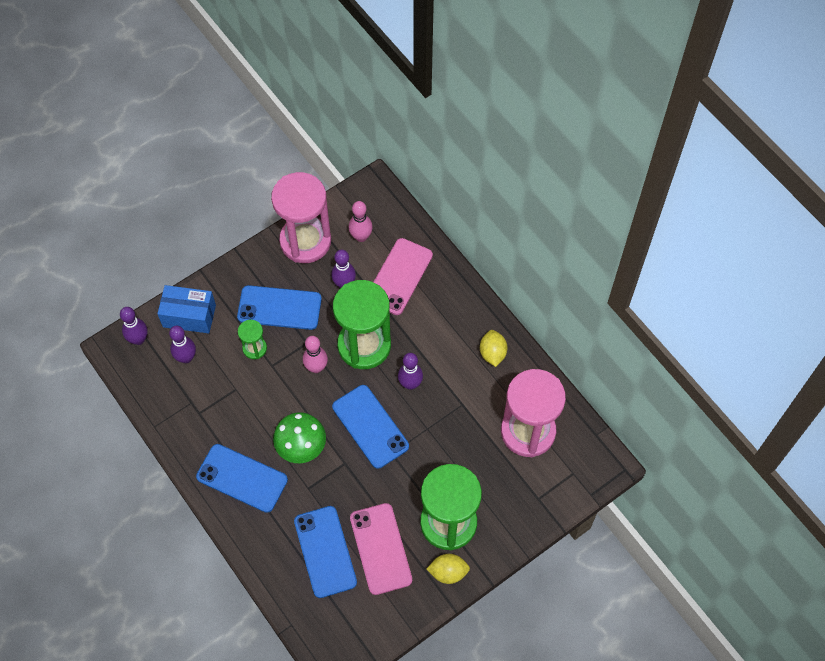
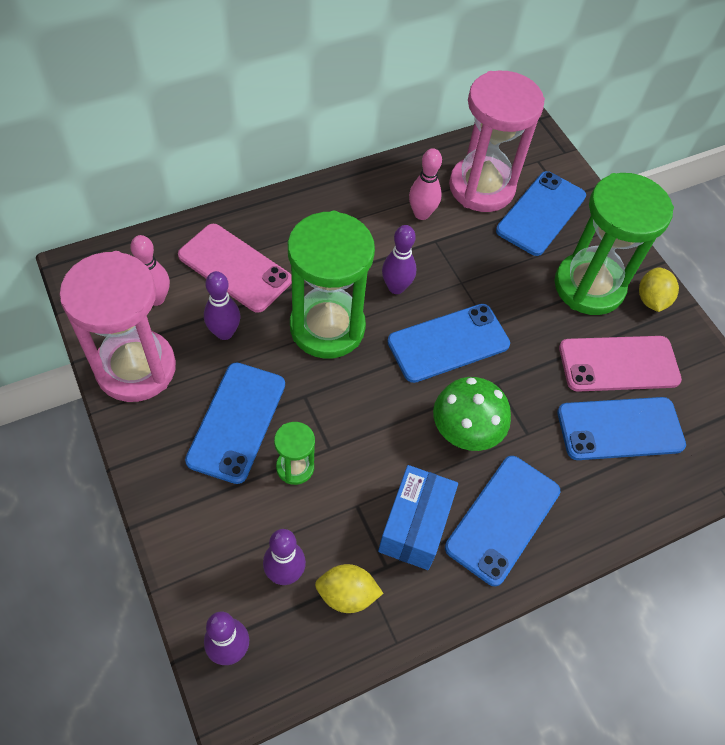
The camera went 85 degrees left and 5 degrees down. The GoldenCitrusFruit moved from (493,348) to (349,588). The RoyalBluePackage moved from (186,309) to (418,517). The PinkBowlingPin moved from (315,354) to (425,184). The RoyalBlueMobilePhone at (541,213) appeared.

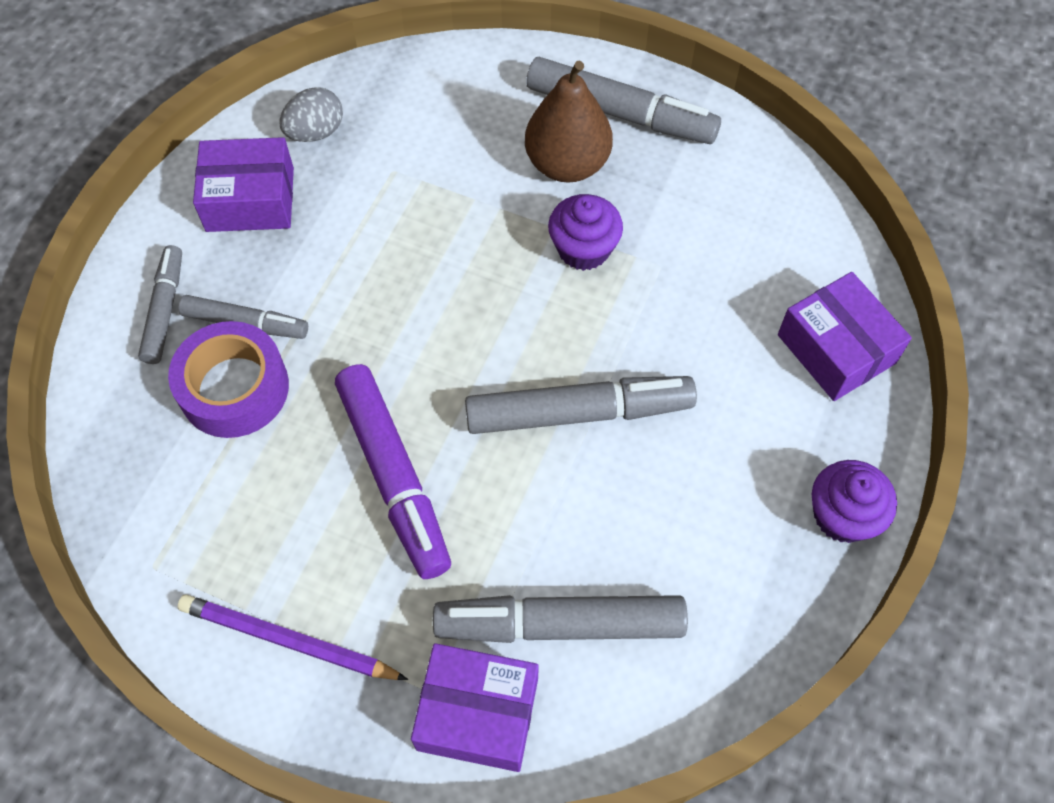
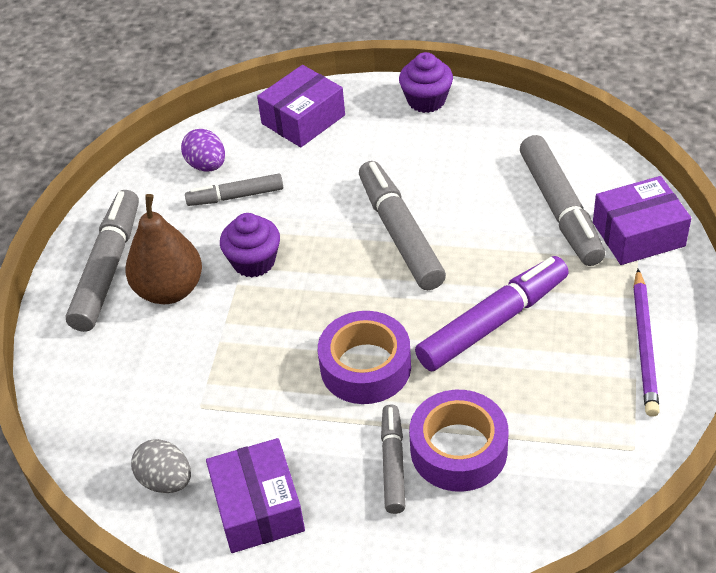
The camera went 100 degrees left and 15 degrees down. The VioletEgg at (203,150) appeared. The GreyMarker moved from (160,304) to (234,190). The VioletRollOfTape at (364,357) appeared. The VioletPackage at (475,707) turned 75 degrees clockwise.

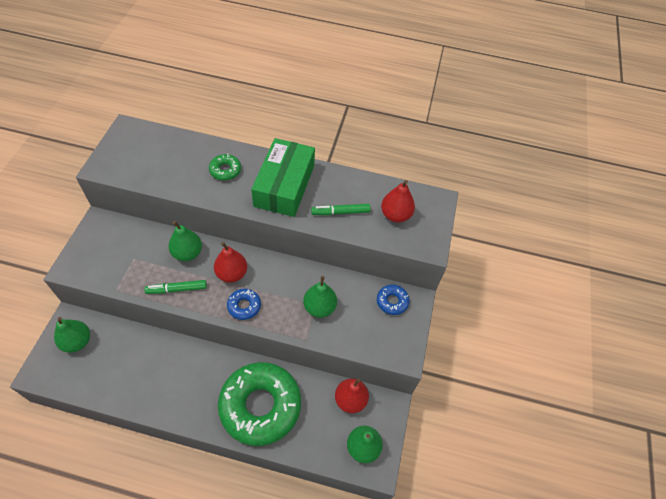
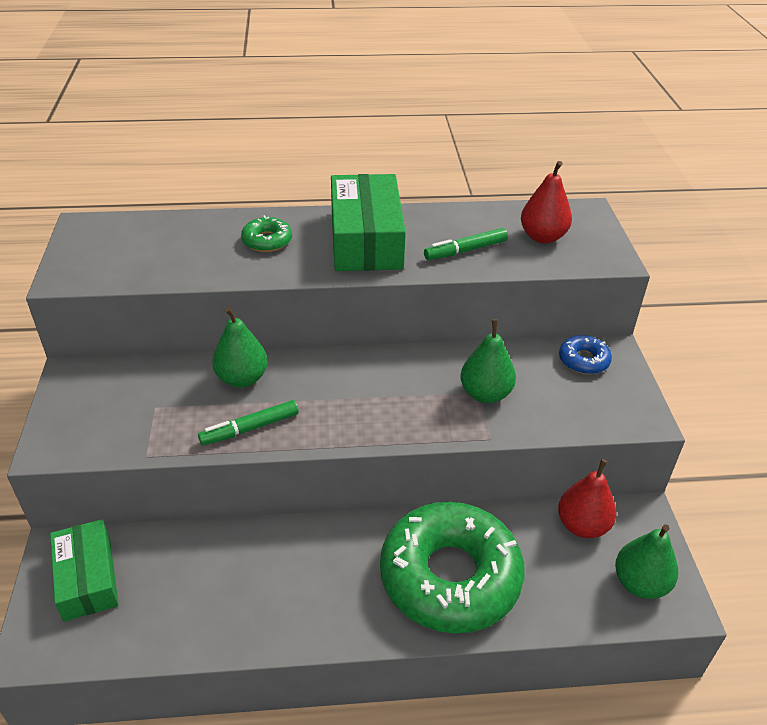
The camera went 15 degrees left and 15 degrees down. The GreenPear at (72,335) was replaced by the GreenPackage at (84,570). The RedPear at (230,262) disappeared. The RoyalBlueDoughnut at (244,304) disappeared.

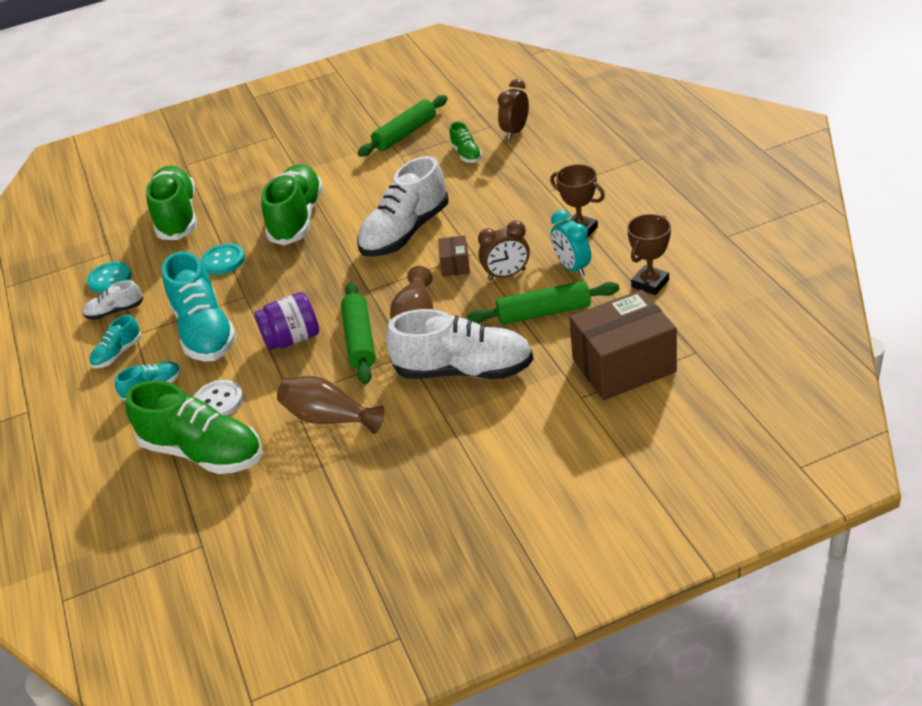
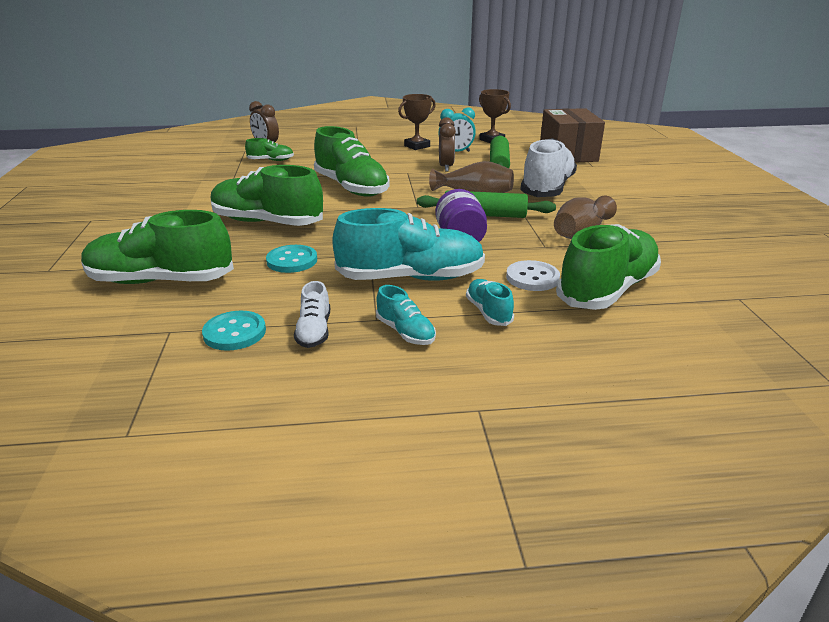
The camera went 80 degrees left and 10 degrees down. The WhiteShoe at (403,206) became the GreenShoe at (352,161). The GreenPastryRoller at (403,126) disappeared. The BrownPackage at (454,256) disappeared.

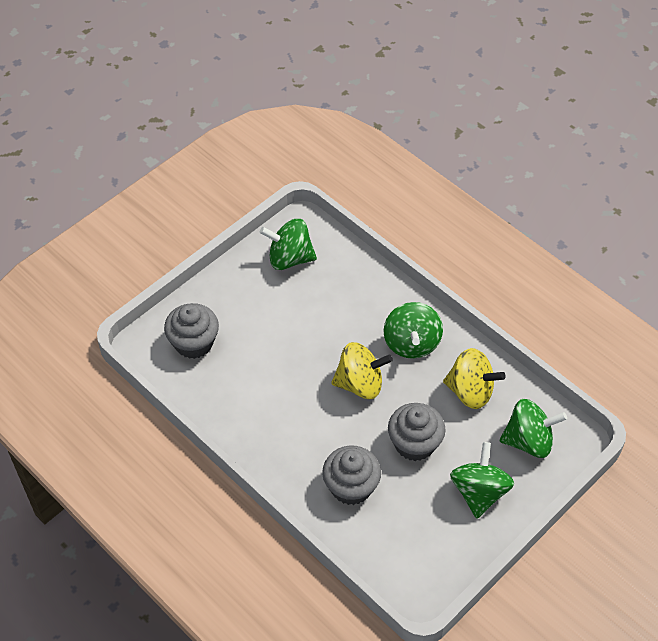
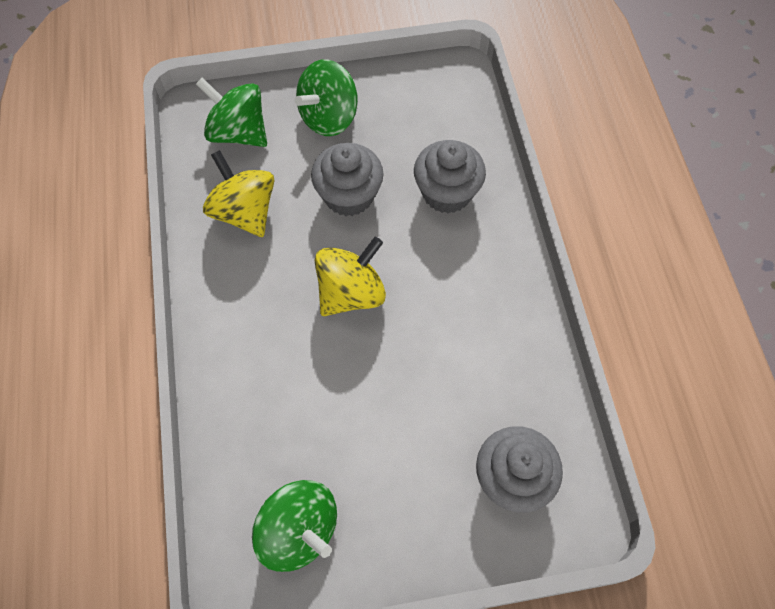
The camera went 145 degrees left and 10 degrees up. The GoldenSpinningTop at (362,370) turned 105 degrees clockwise. The GreenSpinningTop at (413,330) disappeared.

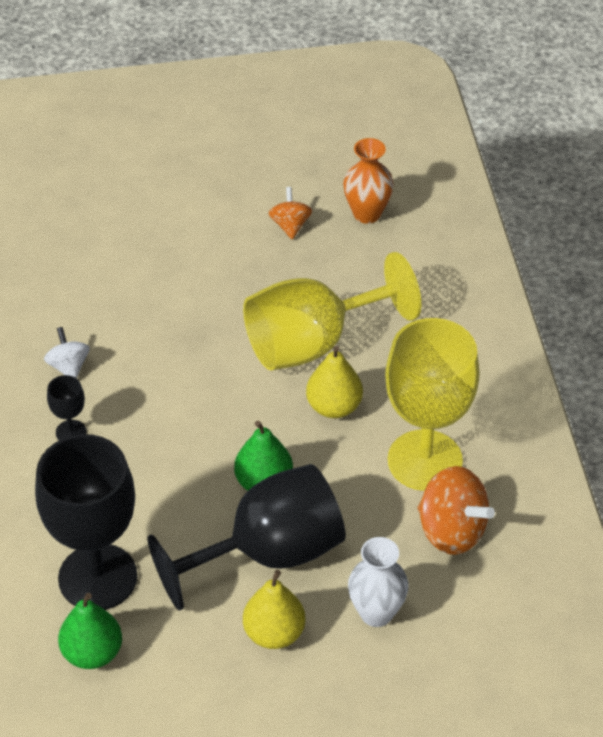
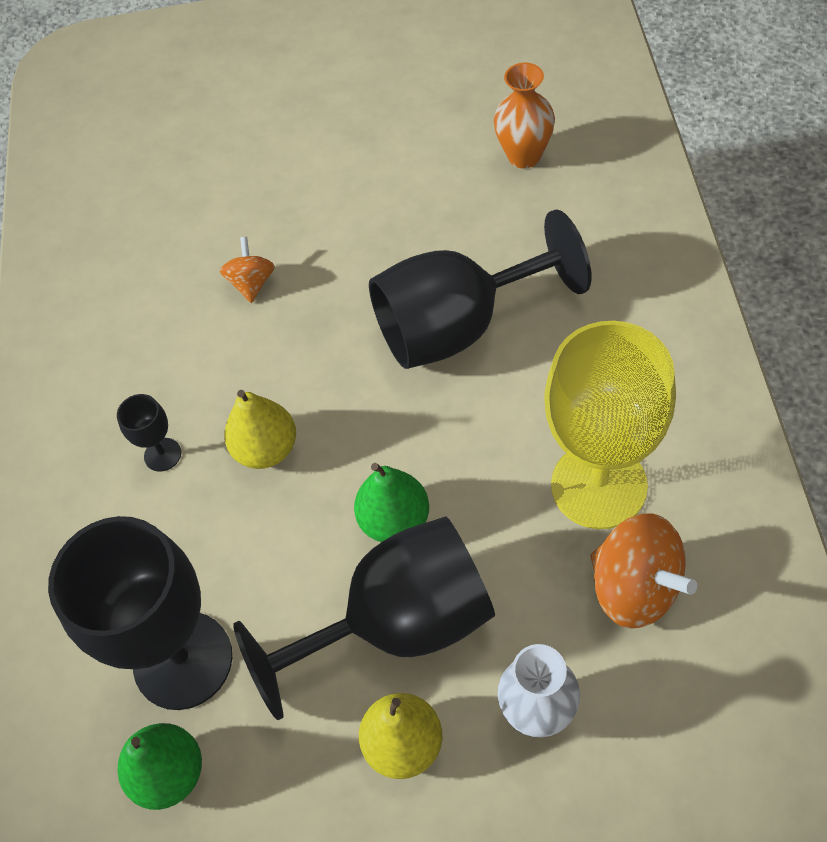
The camera went 10 degrees right and 10 degrees up. The OrangeSpinningTop moved from (290,213) to (247,270). The GoldenPear moved from (334,382) to (260,429). The GoldenChalice at (332,311) became the EbonyChalice at (480,289). The WhiteSpinningTop at (67,352) disappeared.

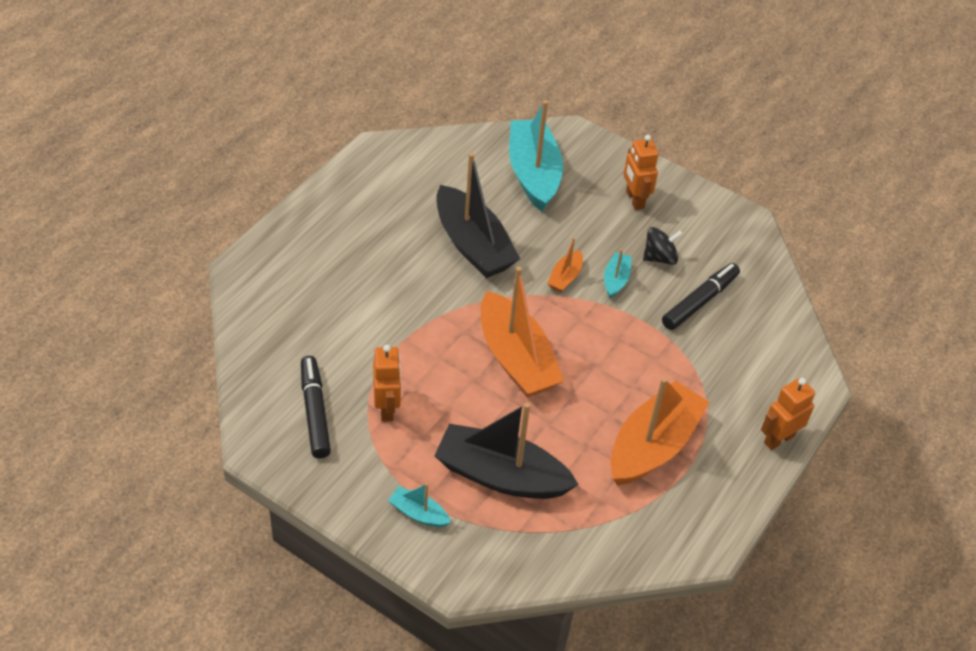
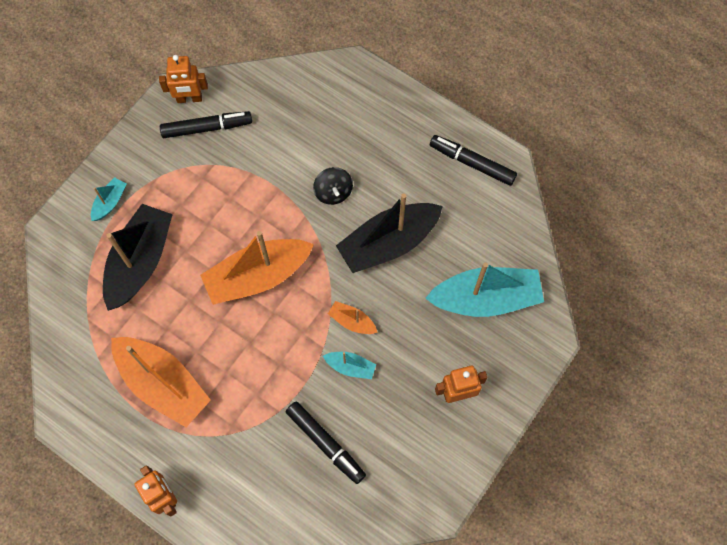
The camera went 95 degrees right and 20 degrees up. The OrangeRobotFigure moved from (387,383) to (183,79). The EbonySpinningTop moved from (663,246) to (333,186). The EbonyMarker at (473,160) appeared.

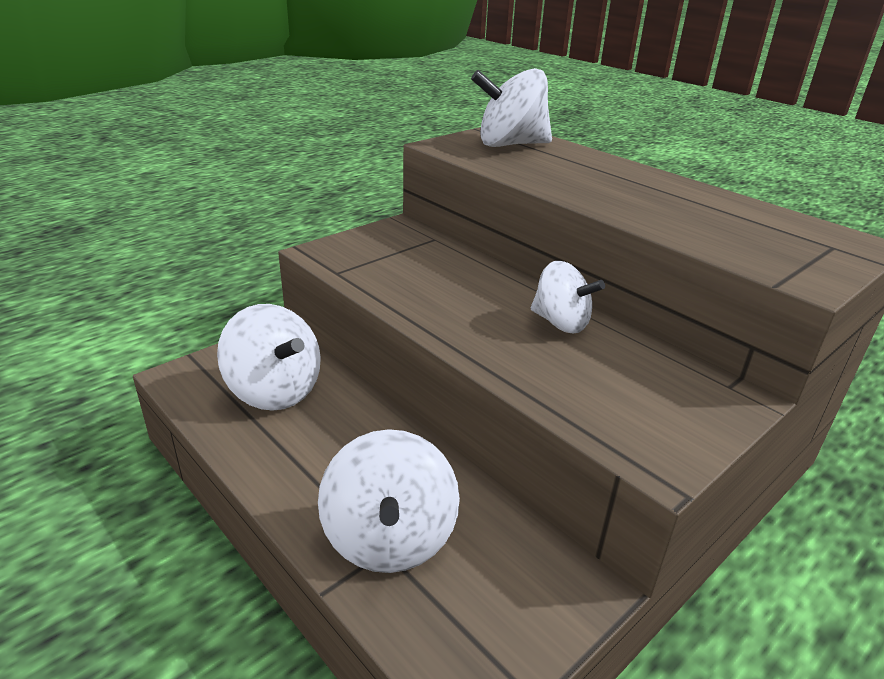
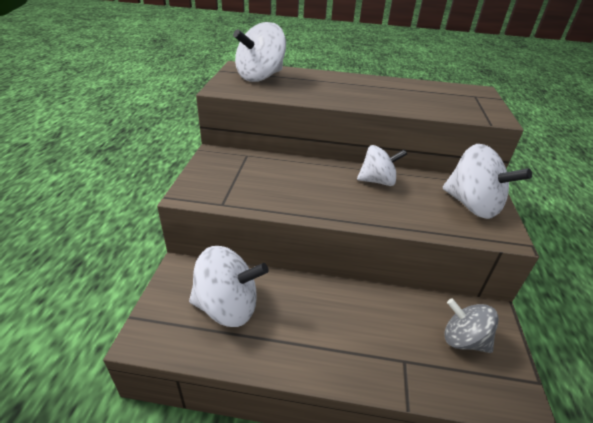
The camera went 40 degrees left and 5 degrees up. The WhiteSpinningTop moved from (389,501) to (487,181). The GreySpinningTop at (471,325) appeared.

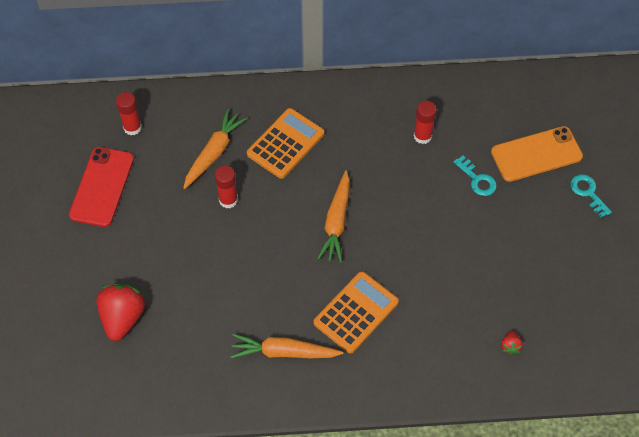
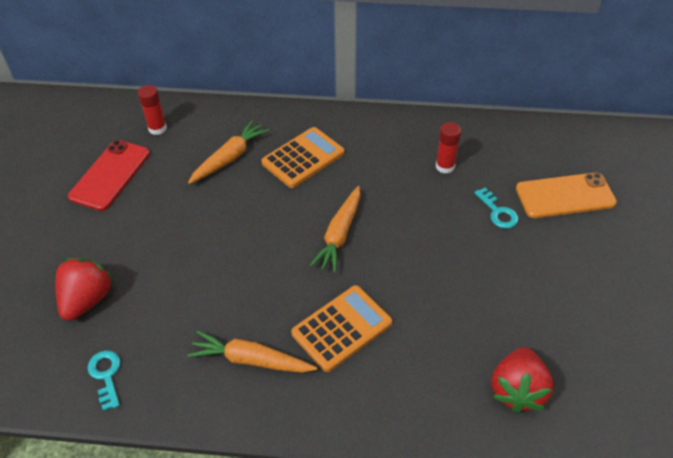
The camera went 10 degrees right and 10 degrees down. The AquaLatchkey moved from (591,196) to (103,380). The RedToyStrawberry at (512,342) changed to 2.26 times the size. The RedStickOfGlue at (226,187) disappeared.

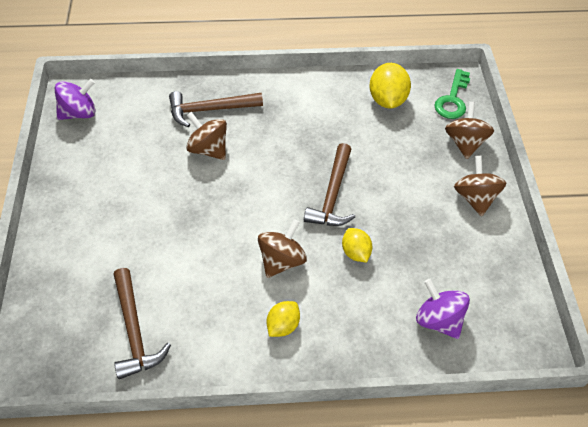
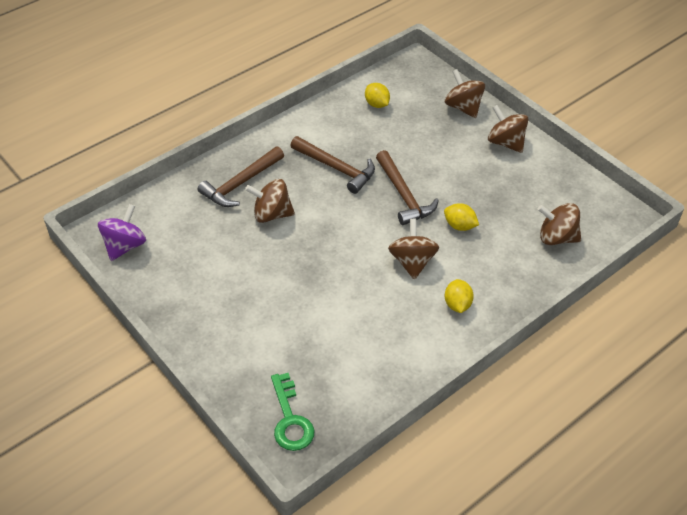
The camera went 35 degrees left and 5 degrees down. The GreenLatchkey moved from (452,94) to (292,412). The BrownHammer moved from (142,323) to (332,165). The GoldenCitrusFruit at (390,86) changed to 0.61 times the size. The VioletSpinningTop at (443,309) became the BrownSpinningTop at (559,224).

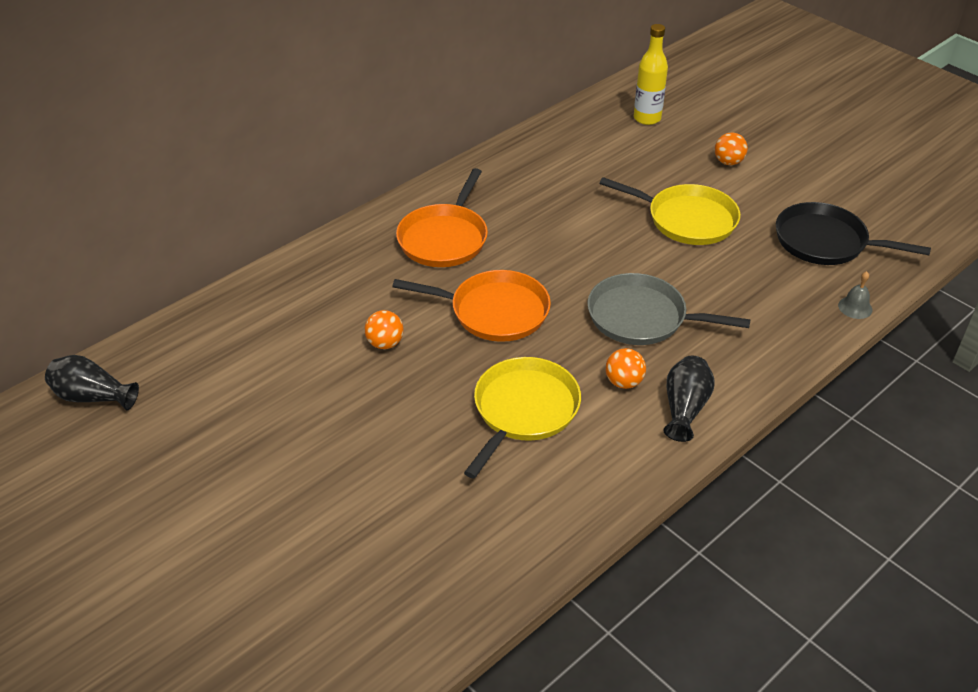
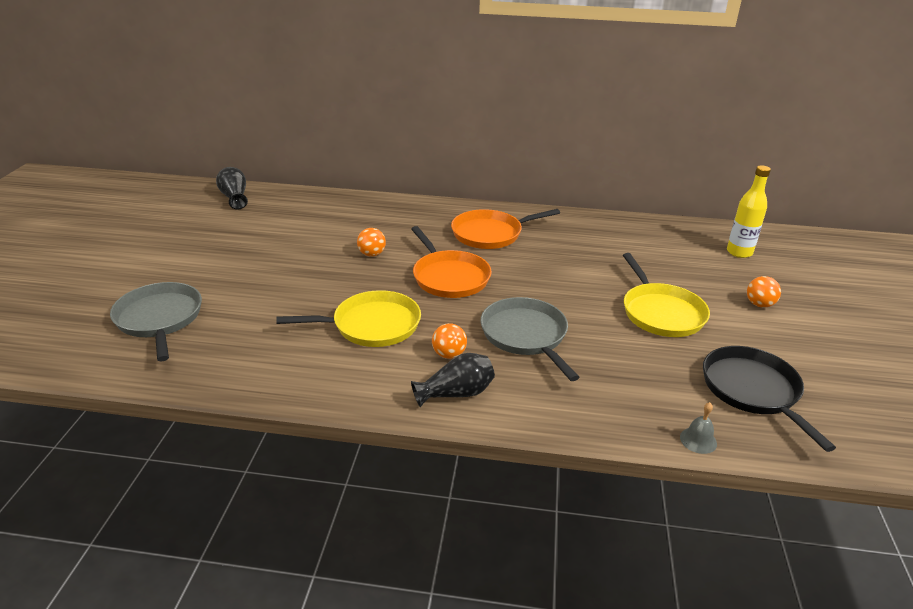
The camera went 50 degrees right and 10 degrees down. The GreyPan at (156,321) appeared.

